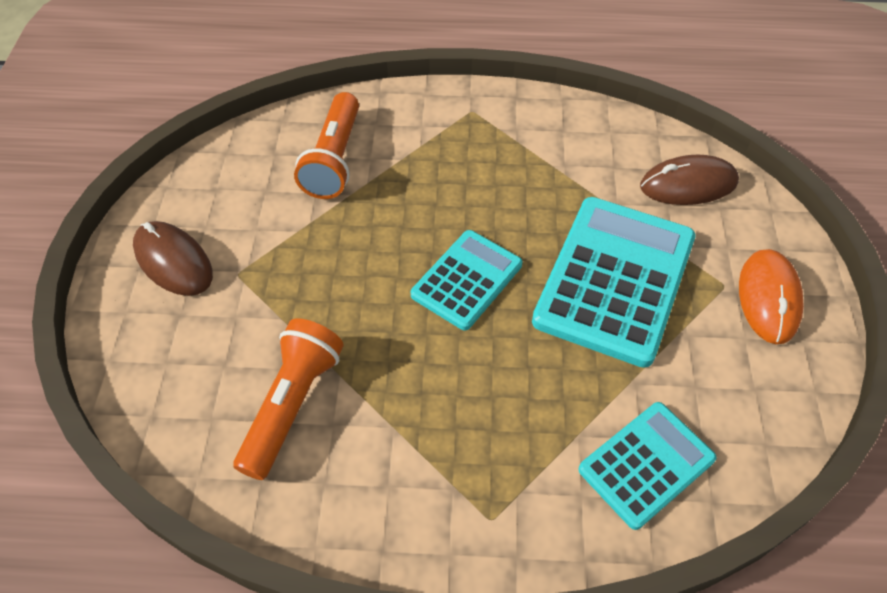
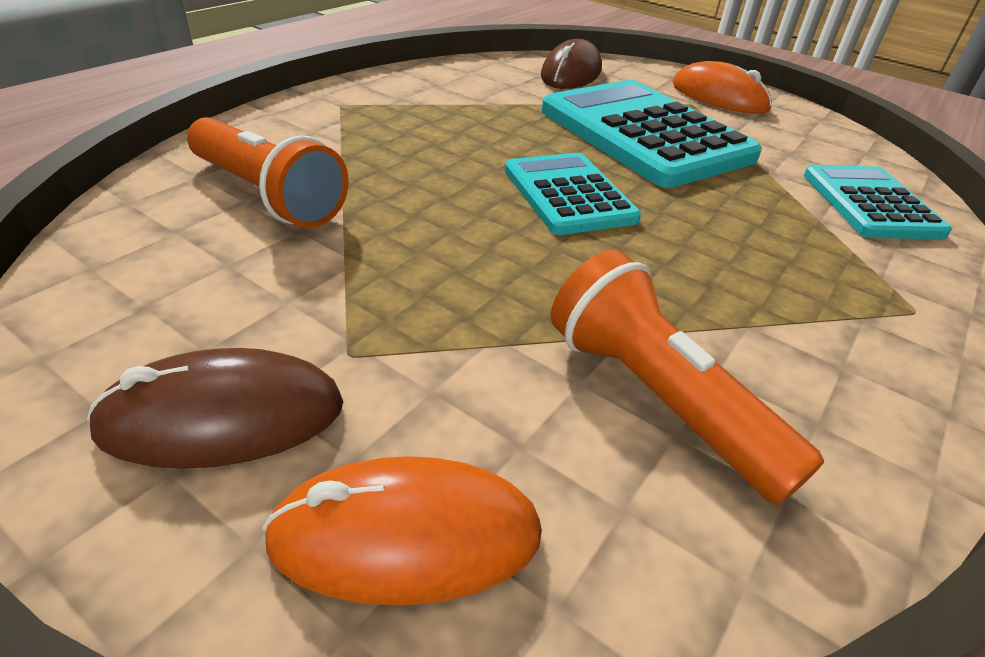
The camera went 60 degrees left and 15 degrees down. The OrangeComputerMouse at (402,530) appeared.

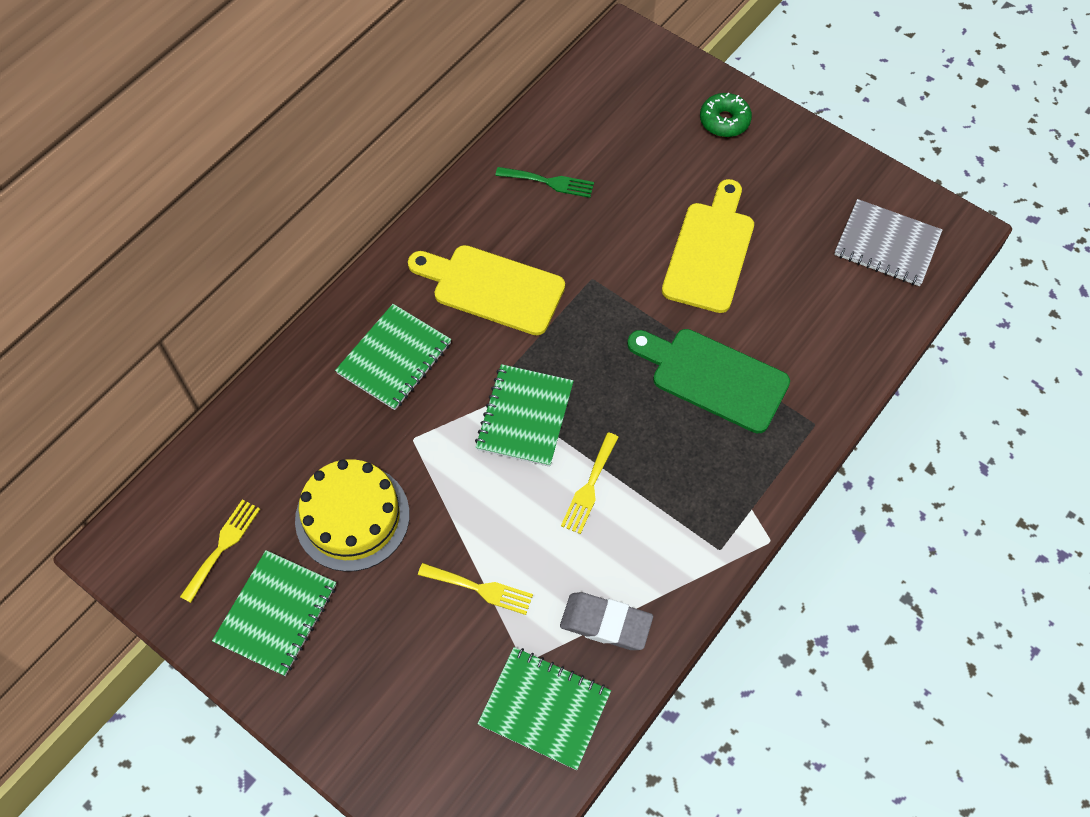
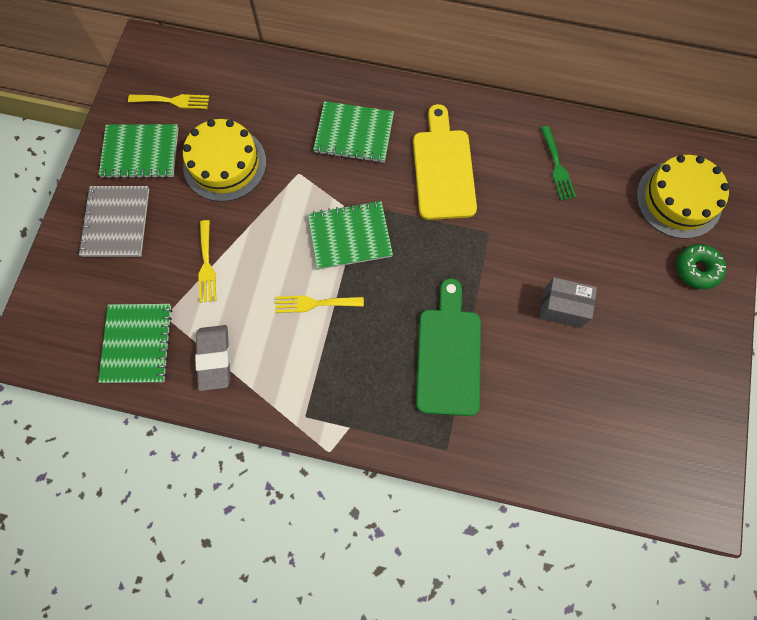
The camera went 65 degrees right and 10 degrees up. The GreyNotebook moved from (888,242) to (113,221). The GoldenBreadBoard at (708,246) was replaced by the GreyPackage at (568,302). The GoldenLayerCake at (683,197) appeared.

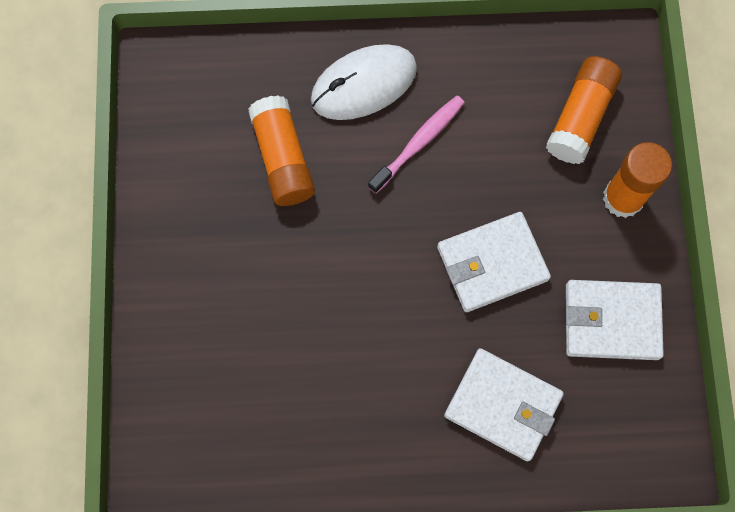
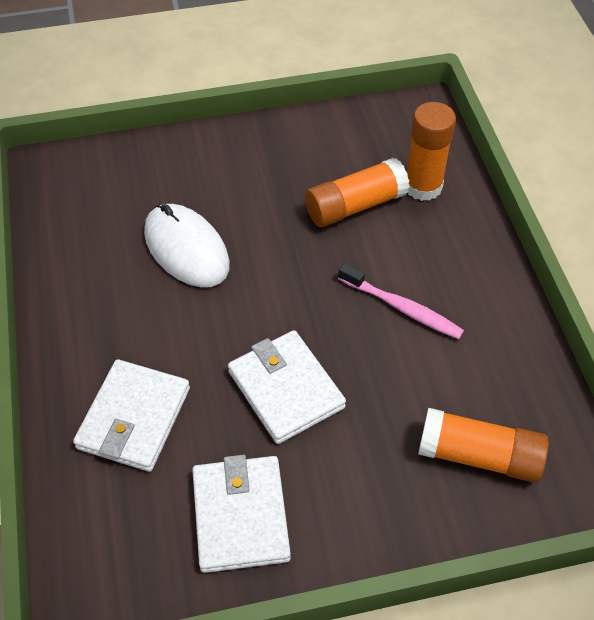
The camera went 80 degrees right and 20 degrees down. The WhiteComputerMouse moved from (364,82) to (187,245). The OrangeStickOfGlue moved from (637,180) to (431,151).

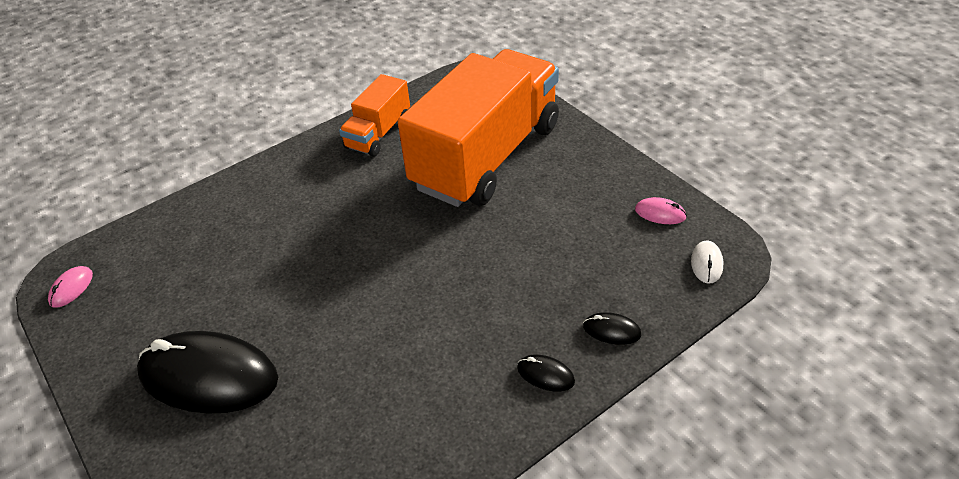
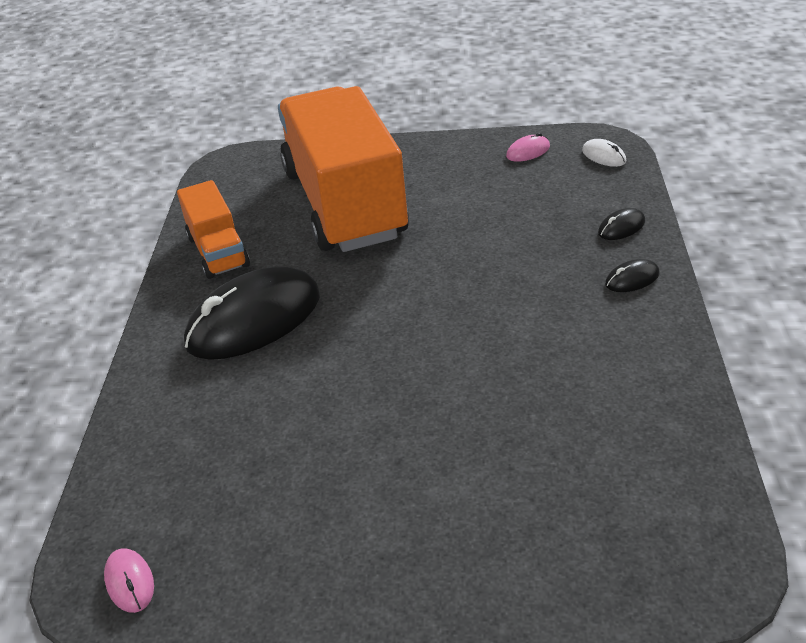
The camera went 50 degrees left and 5 degrees down. The EbonyComputerMouse moved from (207,372) to (252,313).

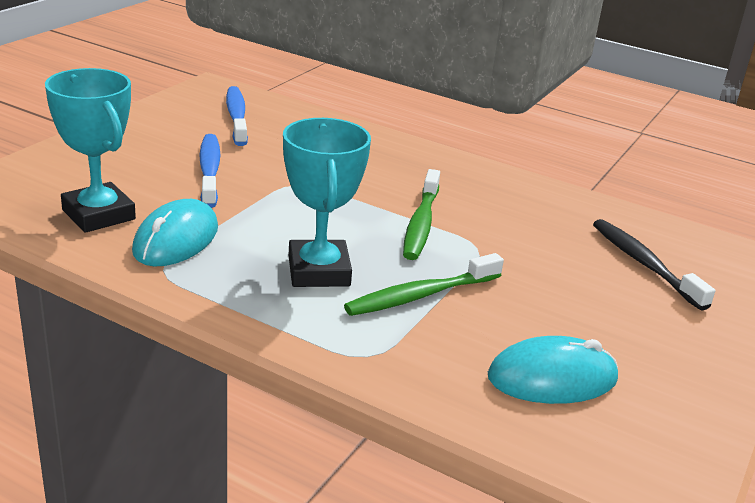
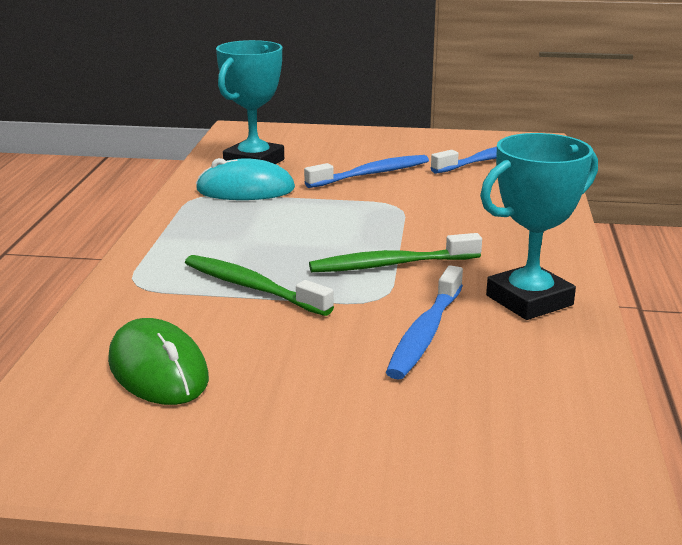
The camera went 70 degrees right and 5 degrees down. The AquaComputerMouse at (553,370) became the GreenComputerMouse at (158,361). The RoyalBlueToothBrush at (424,322) appeared. The AquaAwardCup moved from (327,202) to (539,226). The EbonyToothBrush at (654,265) disappeared.

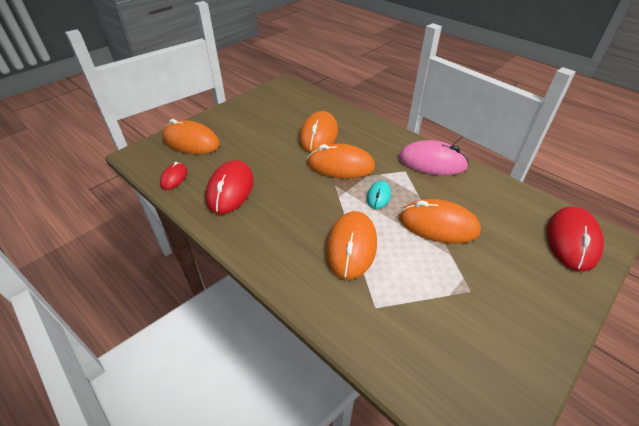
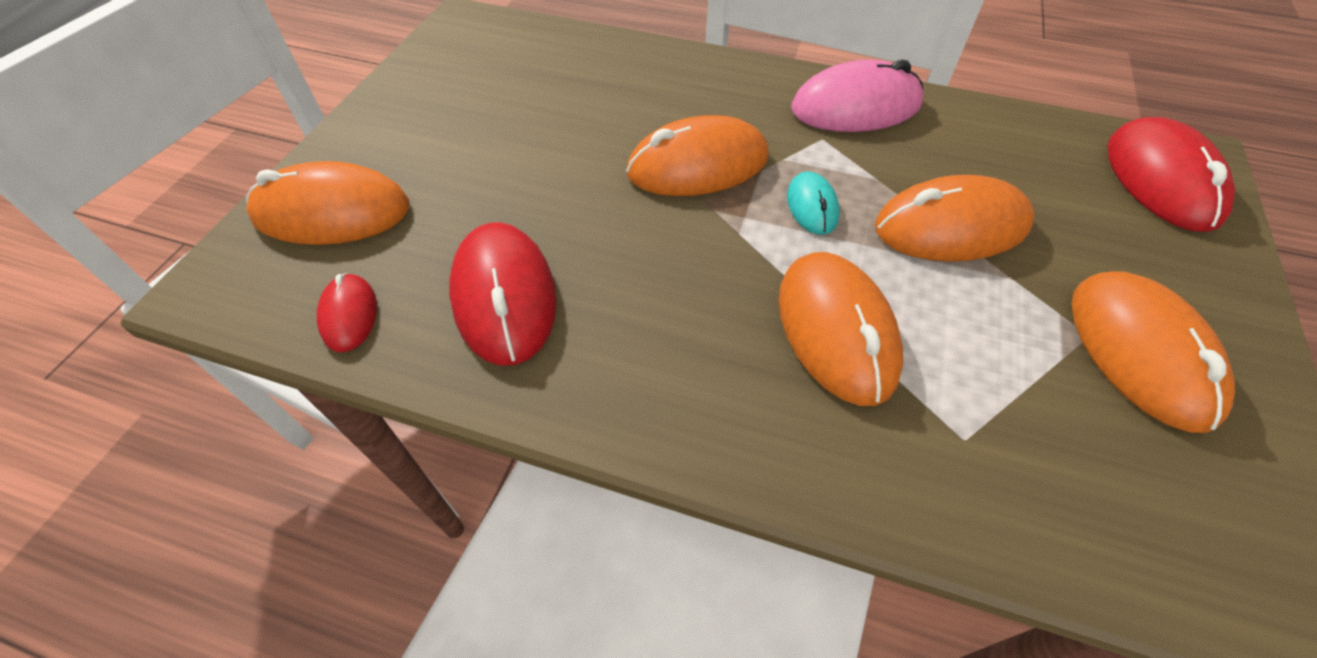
The camera went 25 degrees left and 10 degrees up. The OrangeComputerMouse moved from (318,132) to (1153,352).

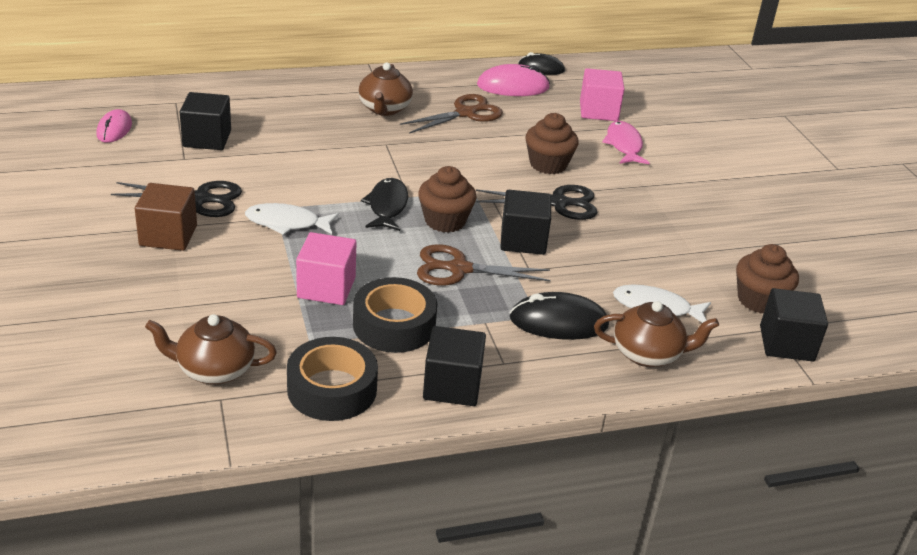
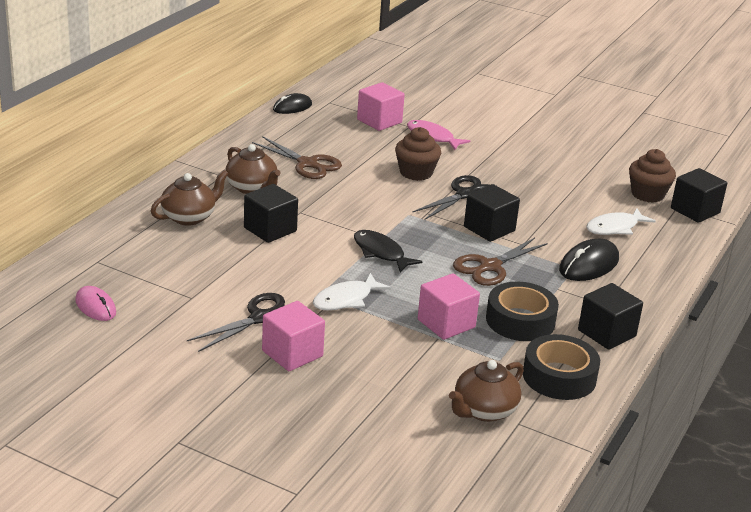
The camera went 45 degrees left and 5 degrees down. The BrownTeapot moved from (656,334) to (190,198). The EbonySolidCube moved from (205,121) to (271,213). The BrownScissors at (451,114) turned 120 degrees clockwise. The BrownSolidCube at (166,217) became the PinkSolidCube at (293,336). The BrownCupcake at (447,199) disappeared. The PinkComputerMouse at (513,80) disappeared.

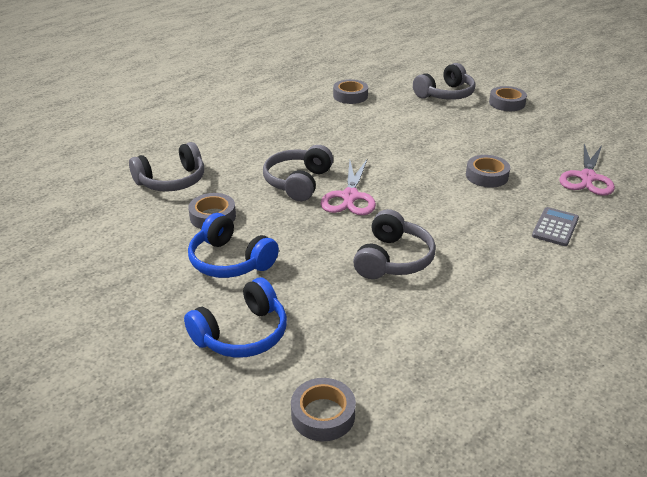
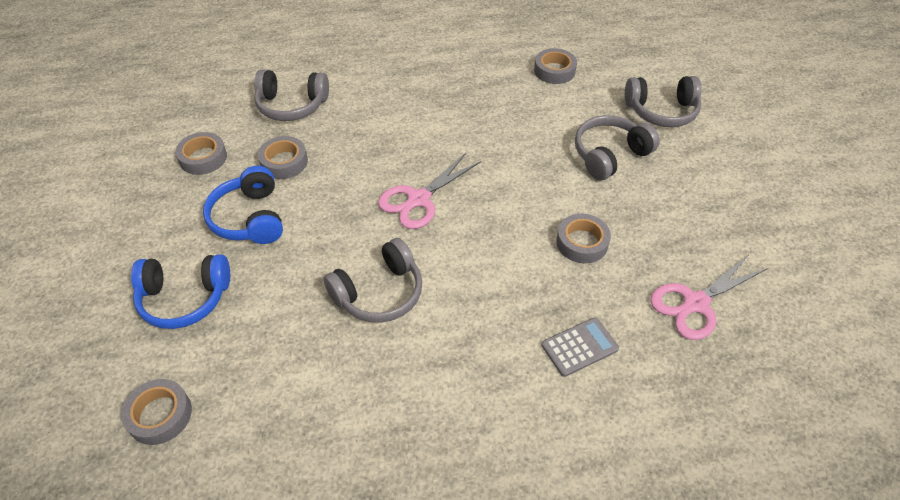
The camera went 35 degrees right and 15 degrees up. The GreyRollOfTape moved from (508,98) to (201,153). The GreyOverEarHeadphones moved from (298,173) to (617,147).

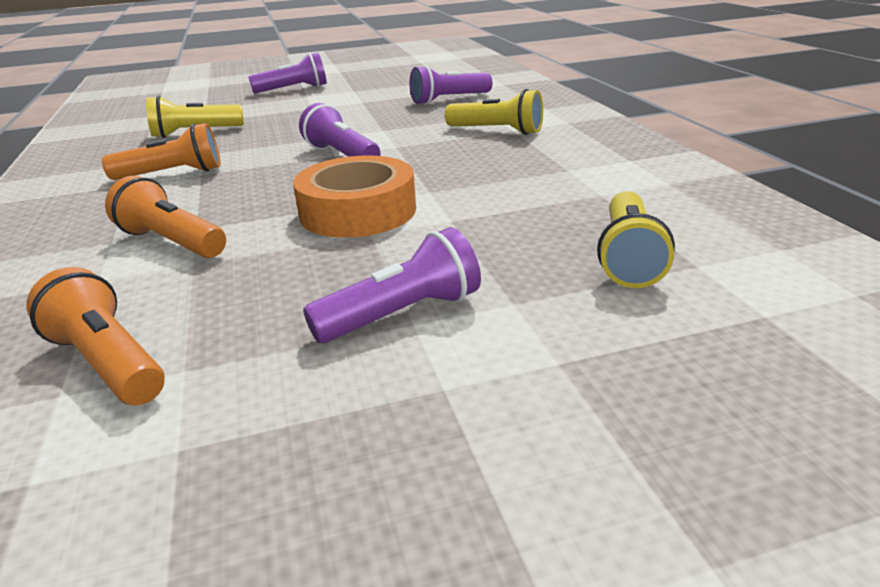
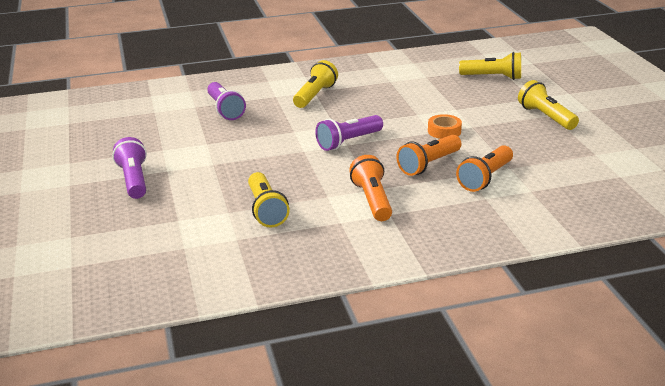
The camera went 90 degrees left and 0 degrees up. The OrangePocketTorch moved from (95,336) to (429,155). The OrangeRollOfTape at (354,196) changed to 0.52 times the size. The VioletPocketTorch at (392,285) became the GoldenPocketTorch at (548,105).

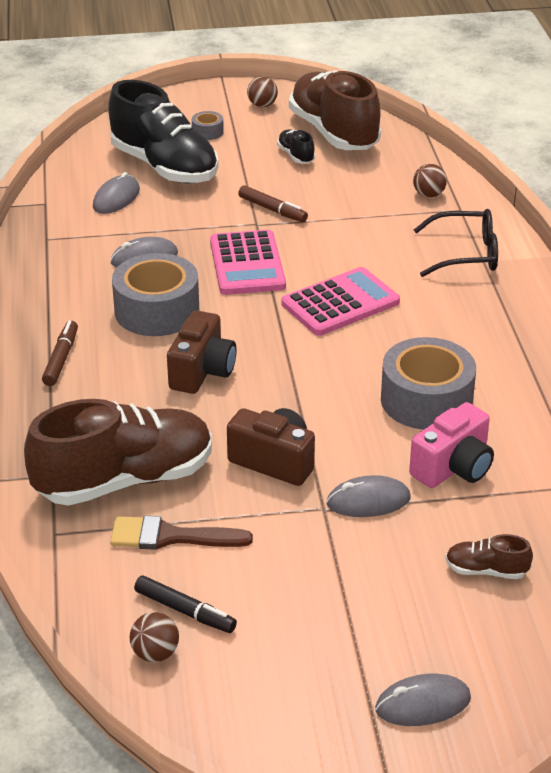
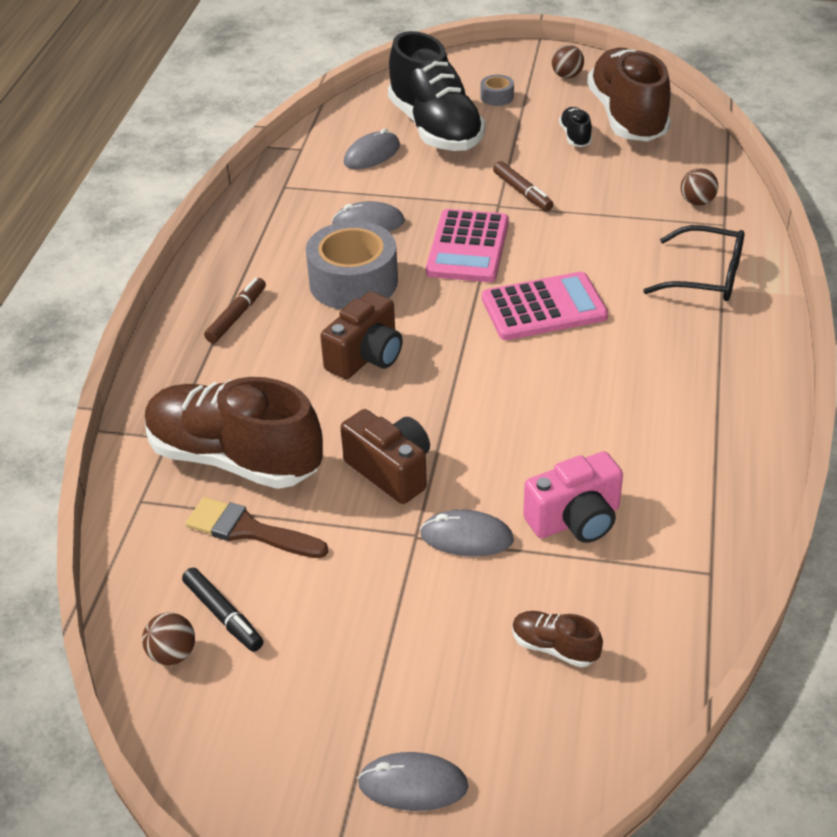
The camera went 20 degrees right and 5 degrees up. The BrownShoe at (118,452) turned 150 degrees counterclockwise. The GreyRollOfTape at (428,383) disappeared.

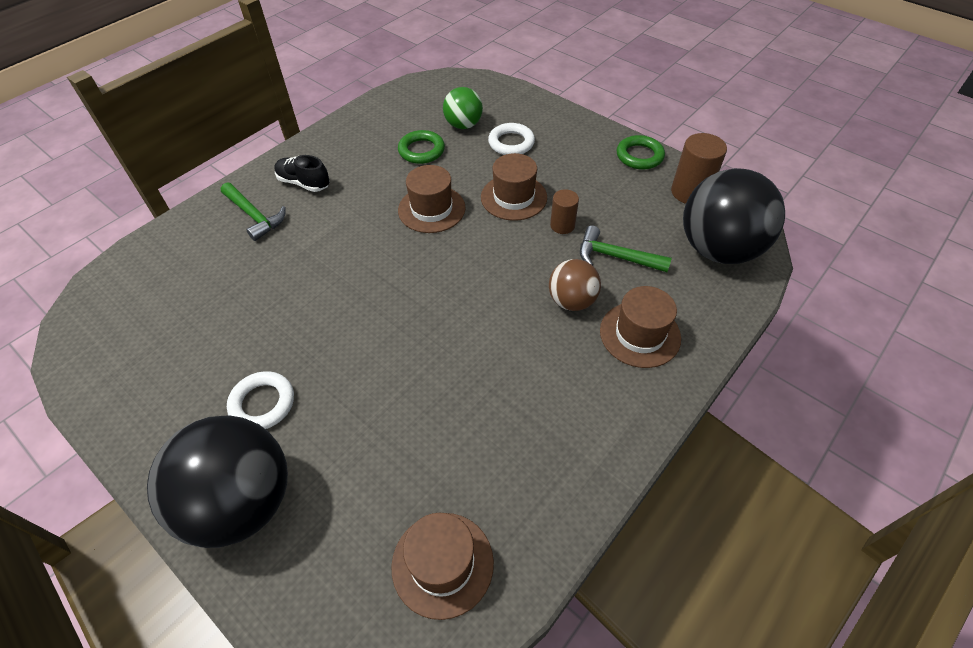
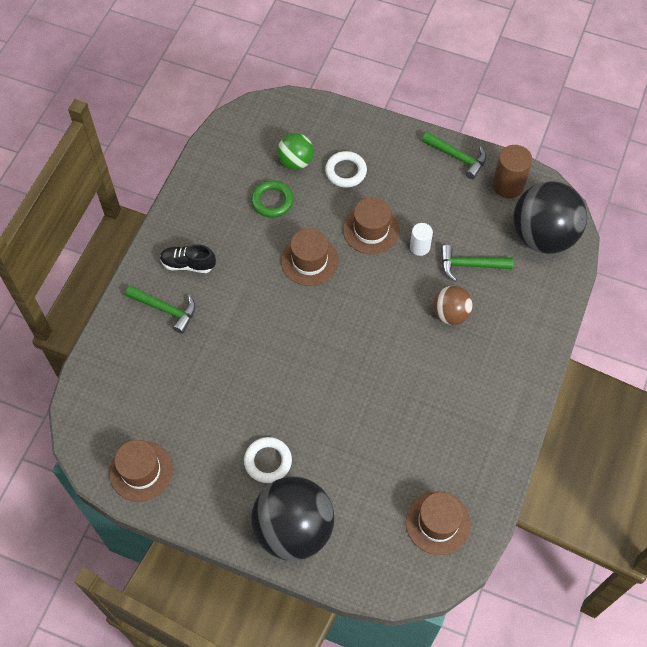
The camera went 20 degrees left and 10 degrees up. The BrownHat moved from (640,327) to (141,471). The BrownCylinder at (564,211) became the WhiteCylinder at (421,239). The GreenTorus at (641,152) was replaced by the GreenHammer at (454,155).

